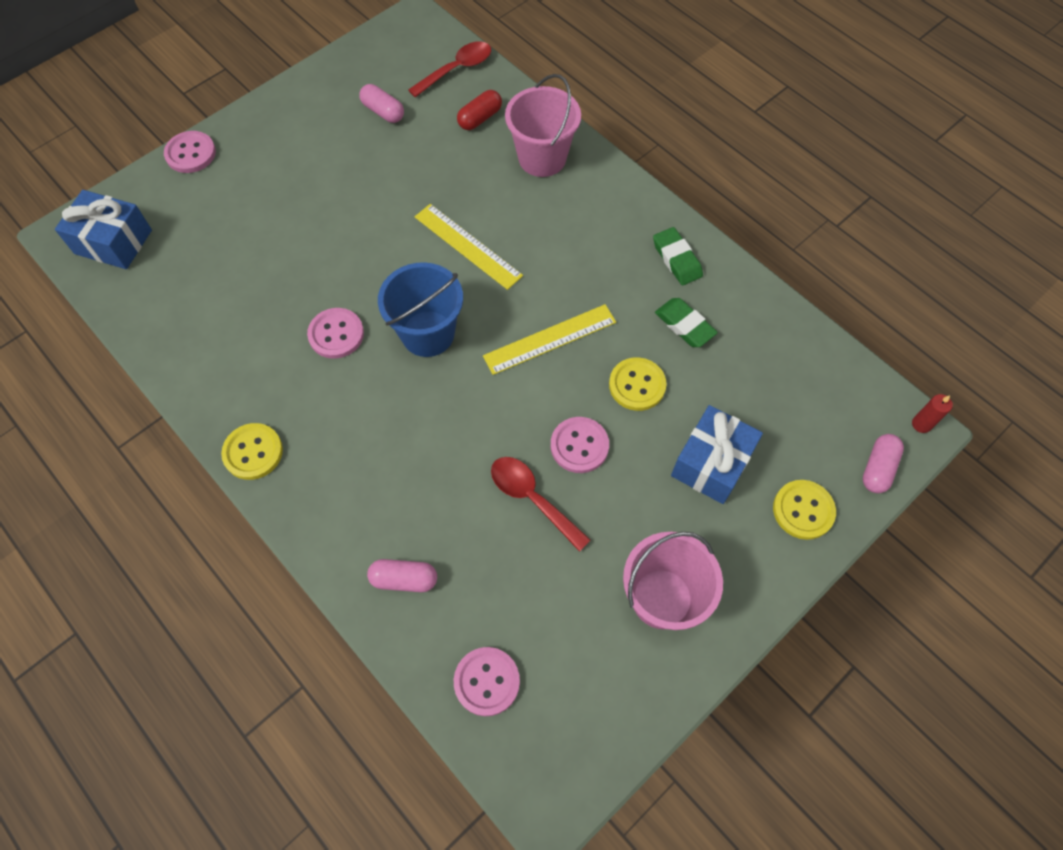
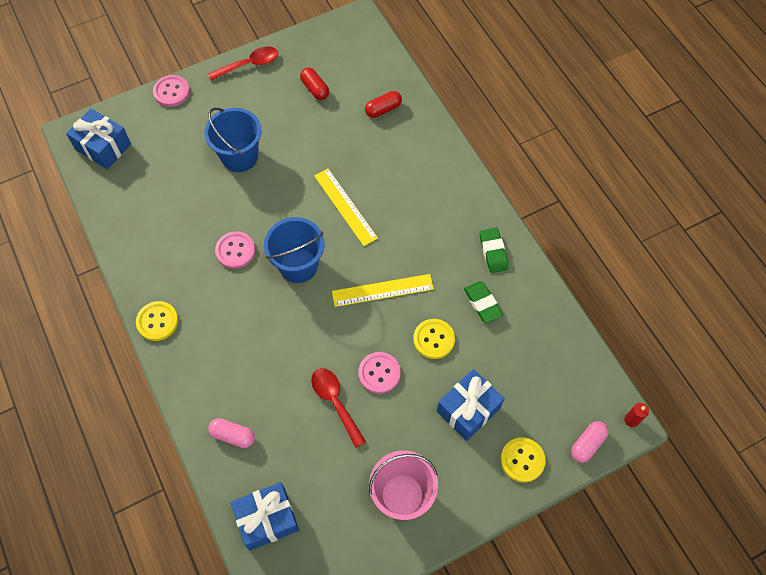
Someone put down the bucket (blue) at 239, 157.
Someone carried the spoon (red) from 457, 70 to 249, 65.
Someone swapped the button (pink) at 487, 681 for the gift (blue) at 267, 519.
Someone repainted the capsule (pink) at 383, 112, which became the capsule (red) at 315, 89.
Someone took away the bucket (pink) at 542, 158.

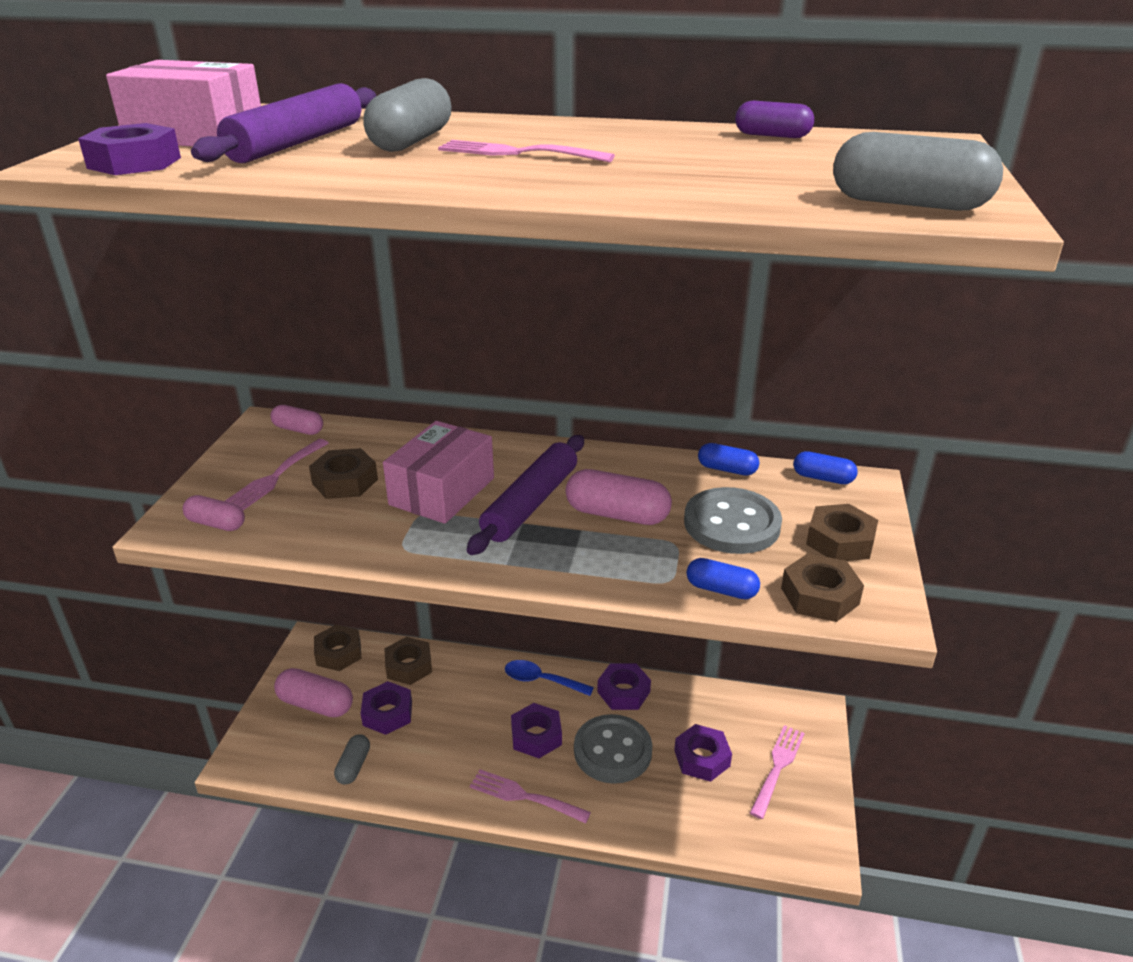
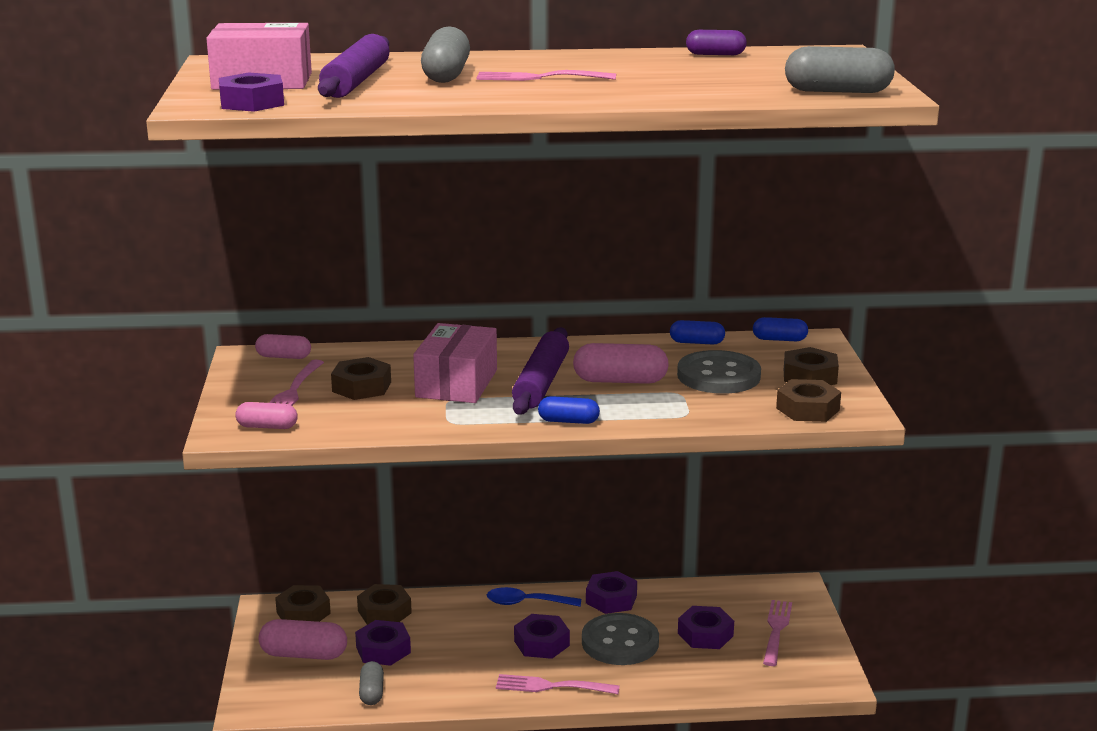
Someone carried the capsule (blue) from 721, 590 to 568, 421.

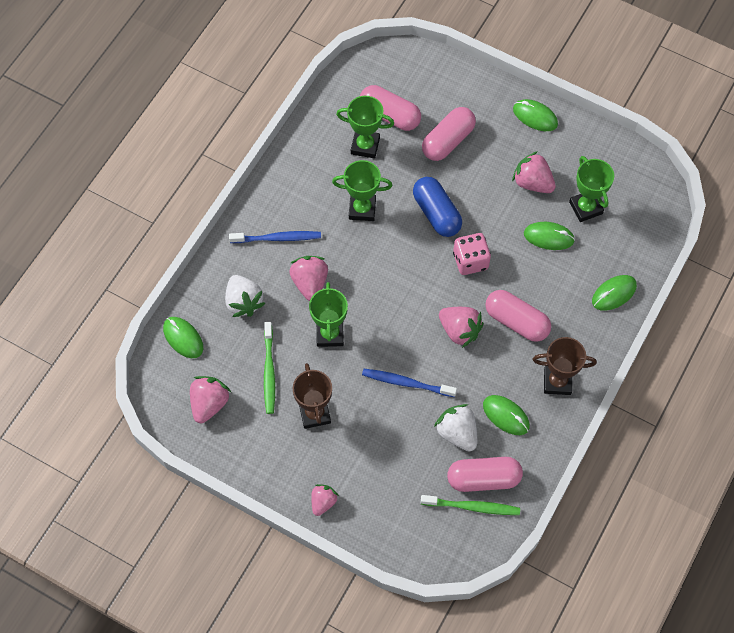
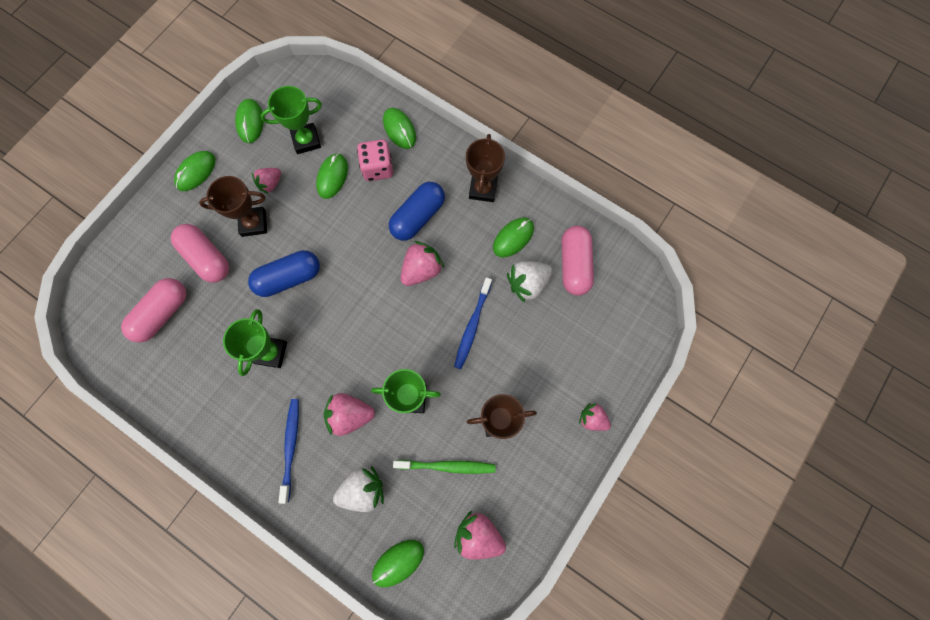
Someone put down the trophy (brown) at 253, 223.
Someone put down the mouse (green) at 250, 122.
Someone scaled the strawberry (pink) at 532, 183 by 0.65.
Someone carried the dice (pink) from 470, 261 to 377, 168.
Someone repainted the capsule (pink) at 516, 321, which became the capsule (blue) at 418, 217.
Someone took away the trophy (green) at 365, 146.
Someone took away the toothbrush (green) at 473, 507.

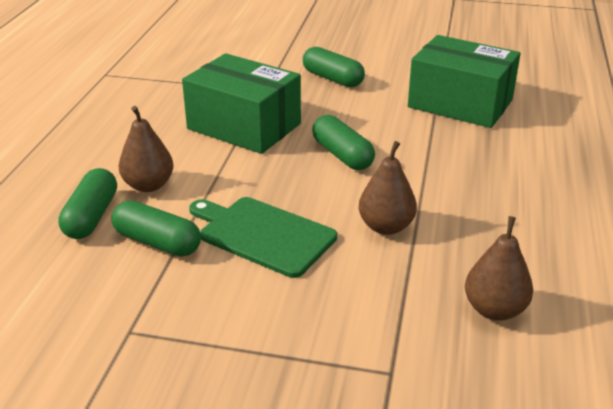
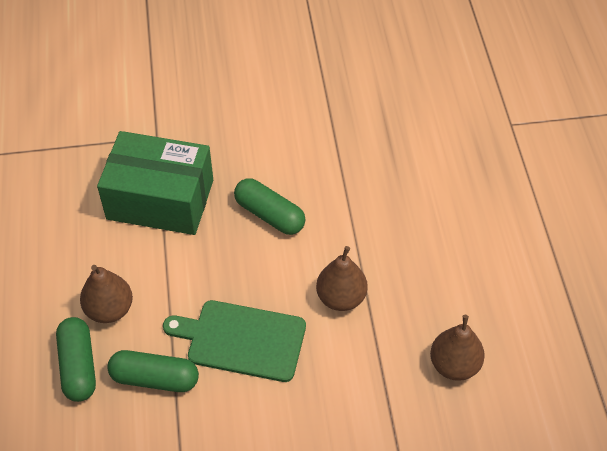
Someone took away the capsule (green) at 332, 79.
Someone took away the box (green) at 460, 103.

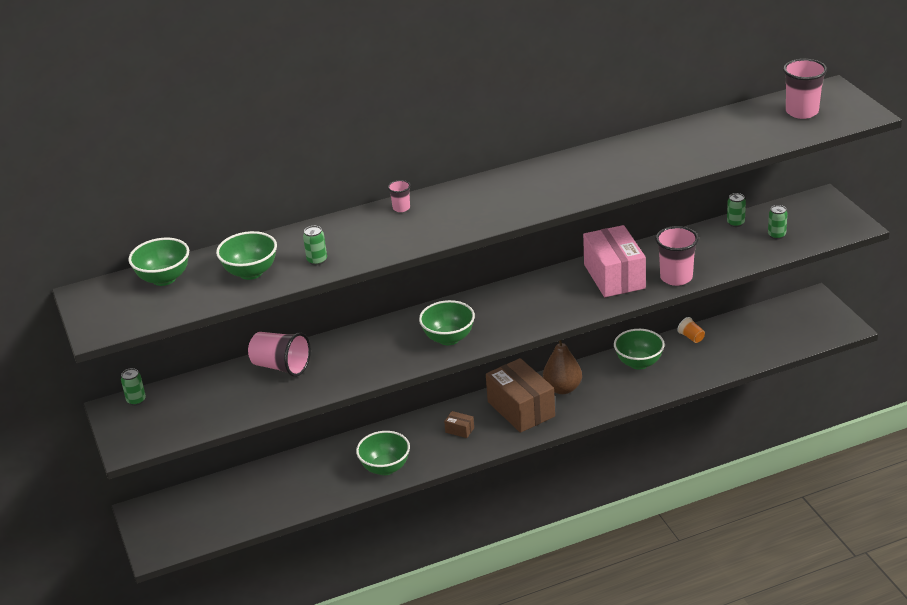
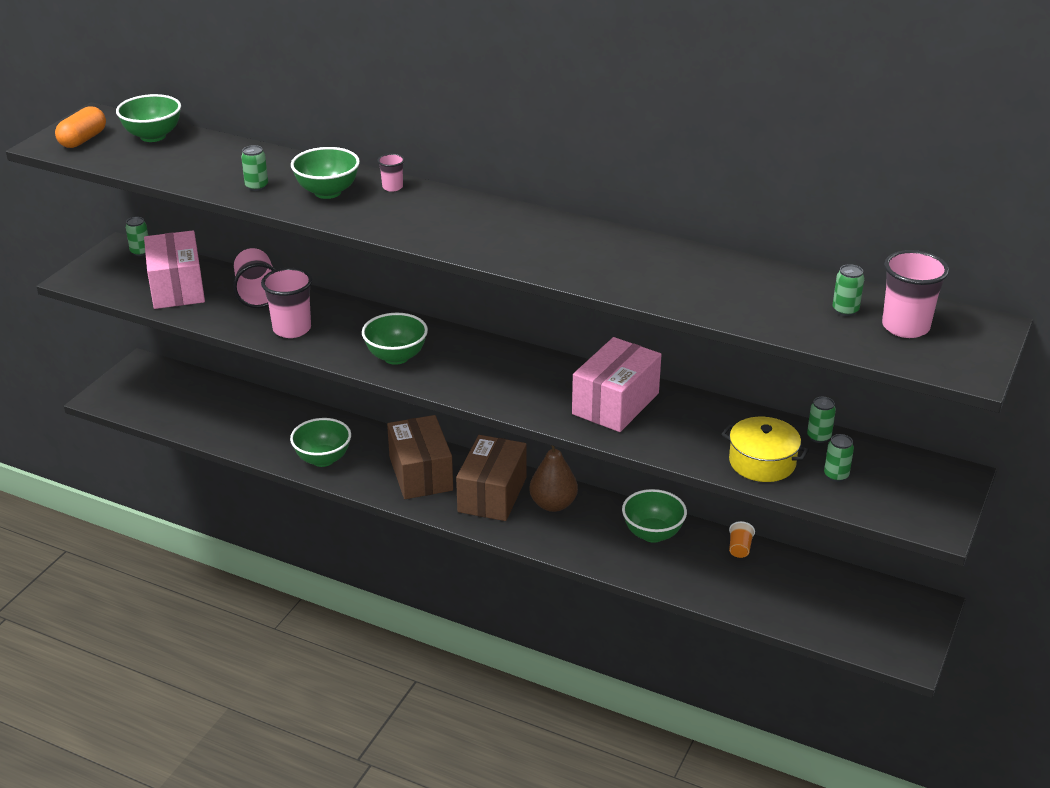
Someone put down the capsule (orange) at 83, 140.
Someone put down the box (pink) at 177, 288.
Someone carried the cup (pink) from 676, 277 to 292, 329.
Someone carried the bowl (green) from 251, 272 to 327, 192.
Someone scaled the box (brown) at 459, 430 by 2.49.
Someone put down the pot (yellow) at 762, 462.
Someone put down the can (green) at 845, 310.

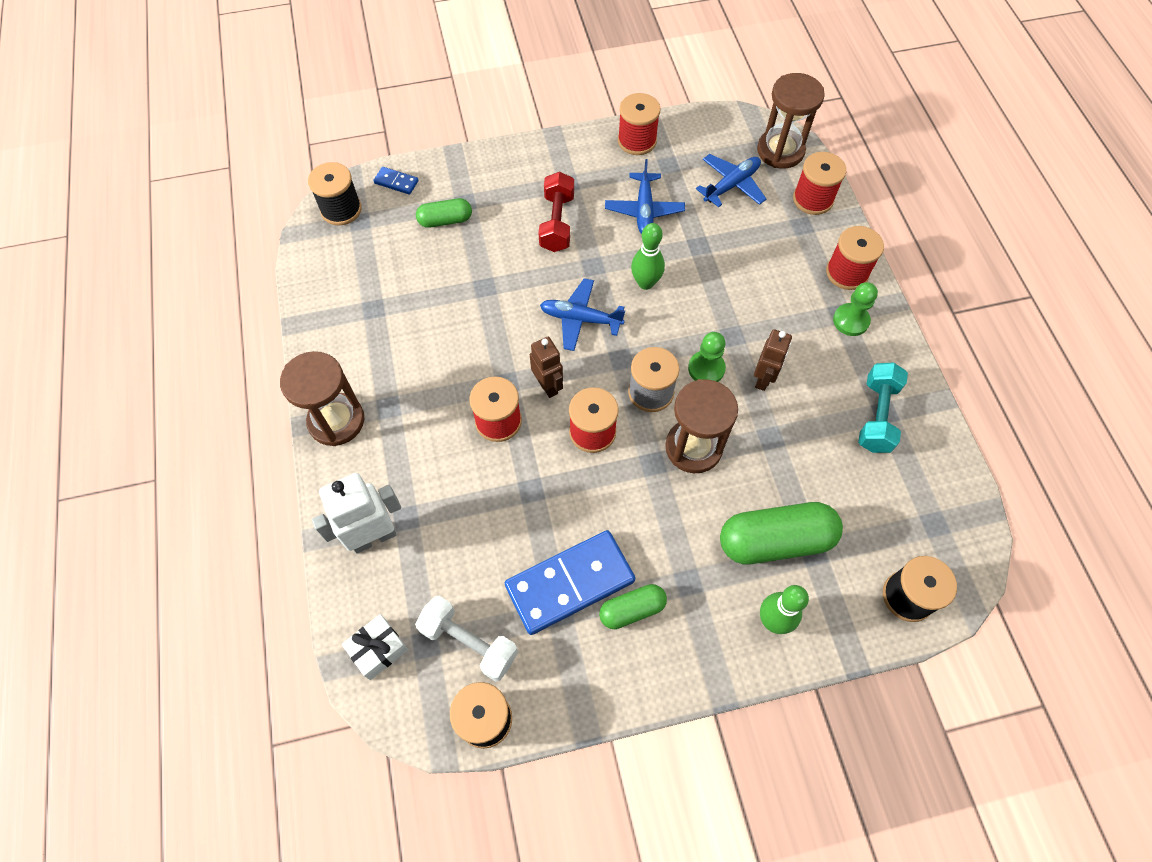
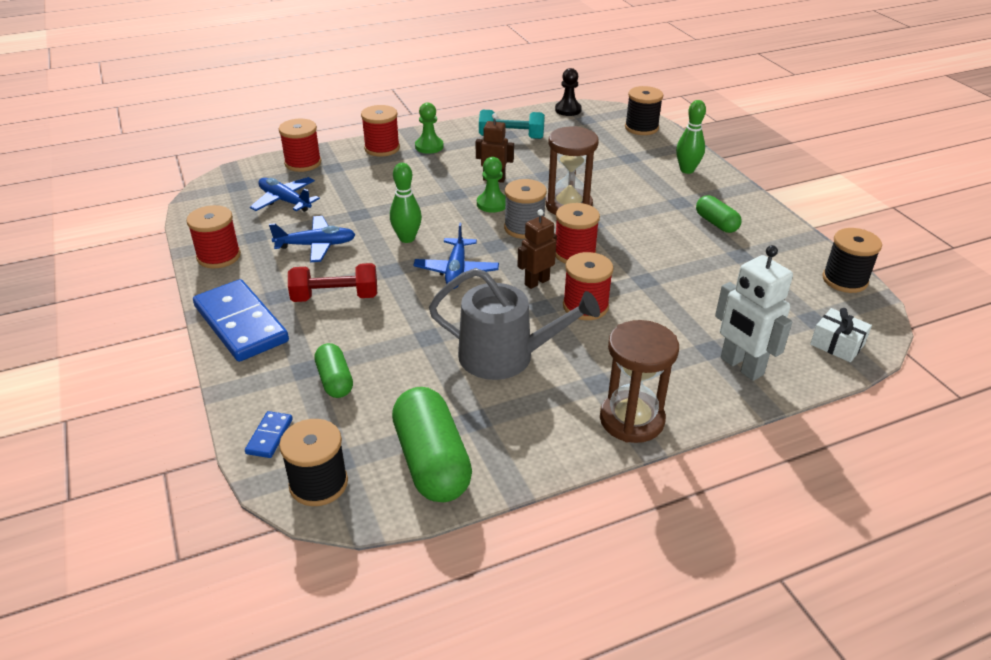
Someone carried the domino (blue) from 570, 583 to 241, 324.
Someone carried the capsule (green) from 775, 541 to 432, 462.
Someone put down the watering can (grey) at 505, 356.
Someone put down the pawn (black) at 568, 110.
Someone took away the dumbbell (white) at 469, 642.
Someone took away the hourglass (brown) at 780, 151.

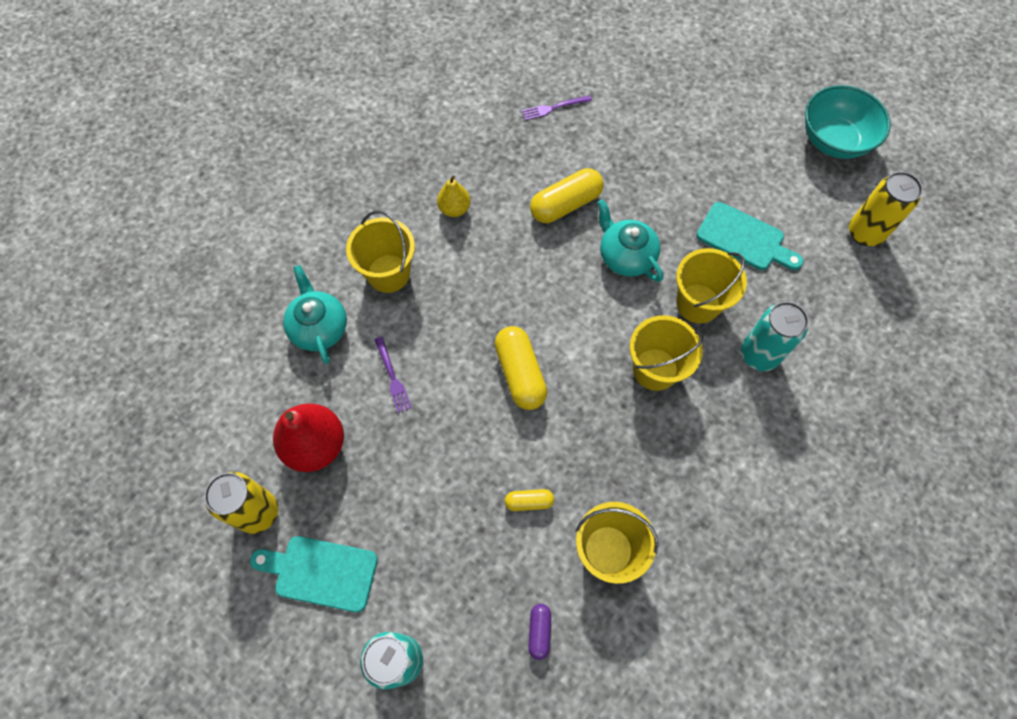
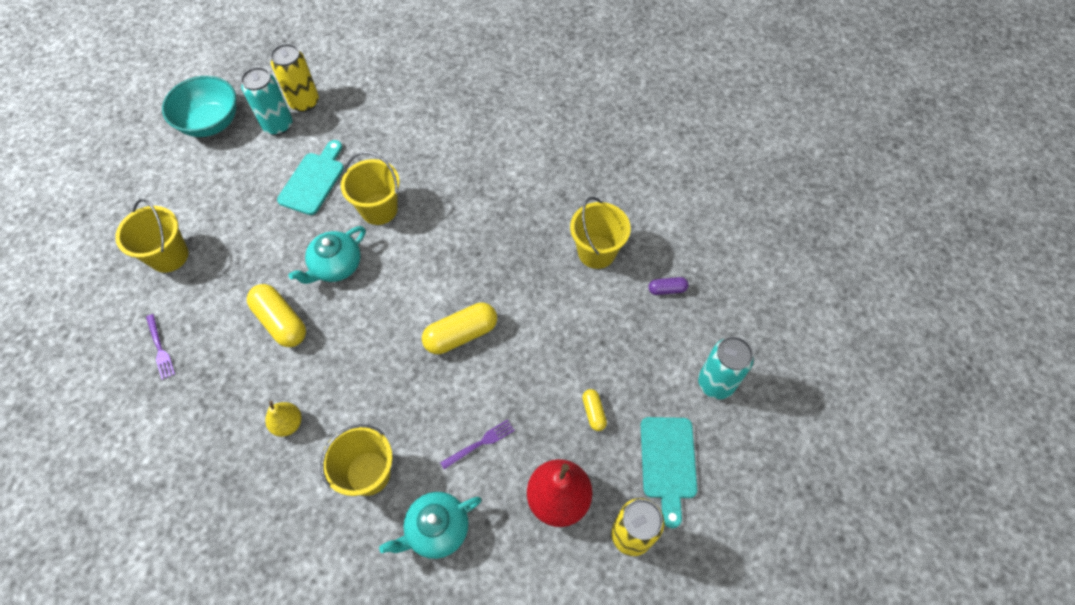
Someone carried the bucket (yellow) from 655, 369 to 169, 256.
Someone carried the can (turquoise) from 759, 354 to 278, 125.
Someone carried the capsule (yellow) from 529, 502 to 593, 412.

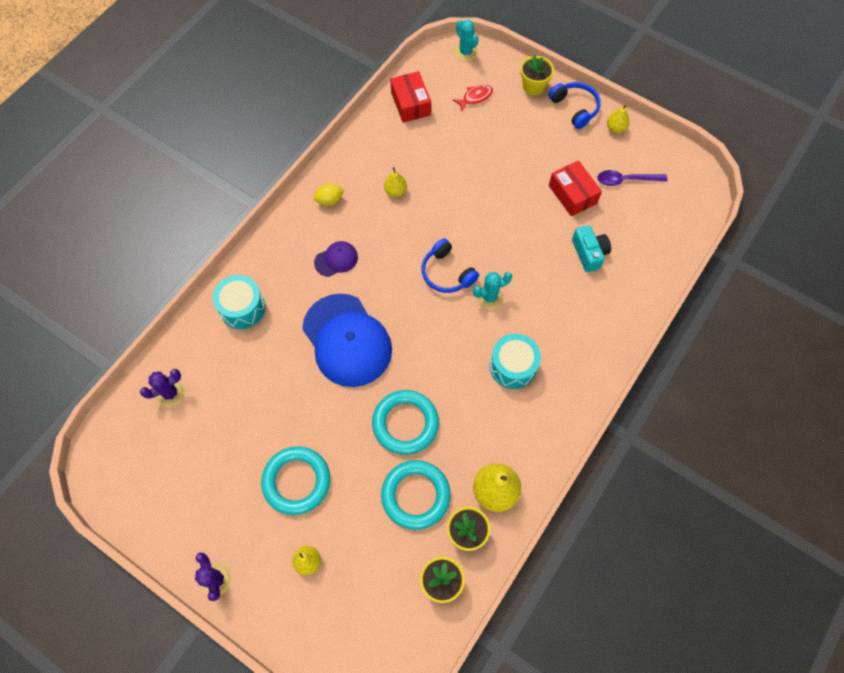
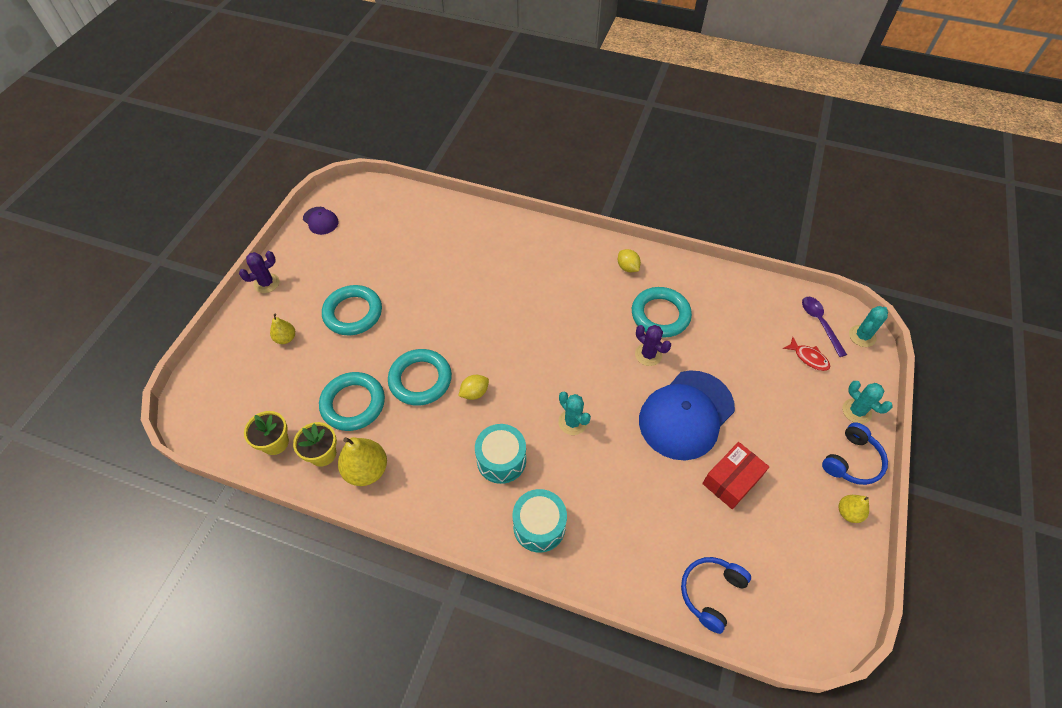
Someone carried the cap (purple) from 336, 260 to 320, 221.
Someone put down the lemon (yellow) at 474, 393.
Someone carried the drum (turquoise) from 242, 308 to 539, 526.
Someone swapped the pear (yellow) at 395, 191 for the ring (turquoise) at 660, 315.
Someone carried the cactus (purple) from 170, 393 to 648, 354.
Someone carried the cap (blue) from 347, 340 to 686, 415.
Someone carried the headphones (blue) from 447, 273 to 711, 593.
Someone carried the spoon (purple) from 626, 180 to 820, 323.
Someone swapped the flower pot (yellow) at 533, 86 for the cactus (turquoise) at 856, 411.
Someone took away the box (red) at 410, 104.
Someone took away the camera (turquoise) at 589, 253.

